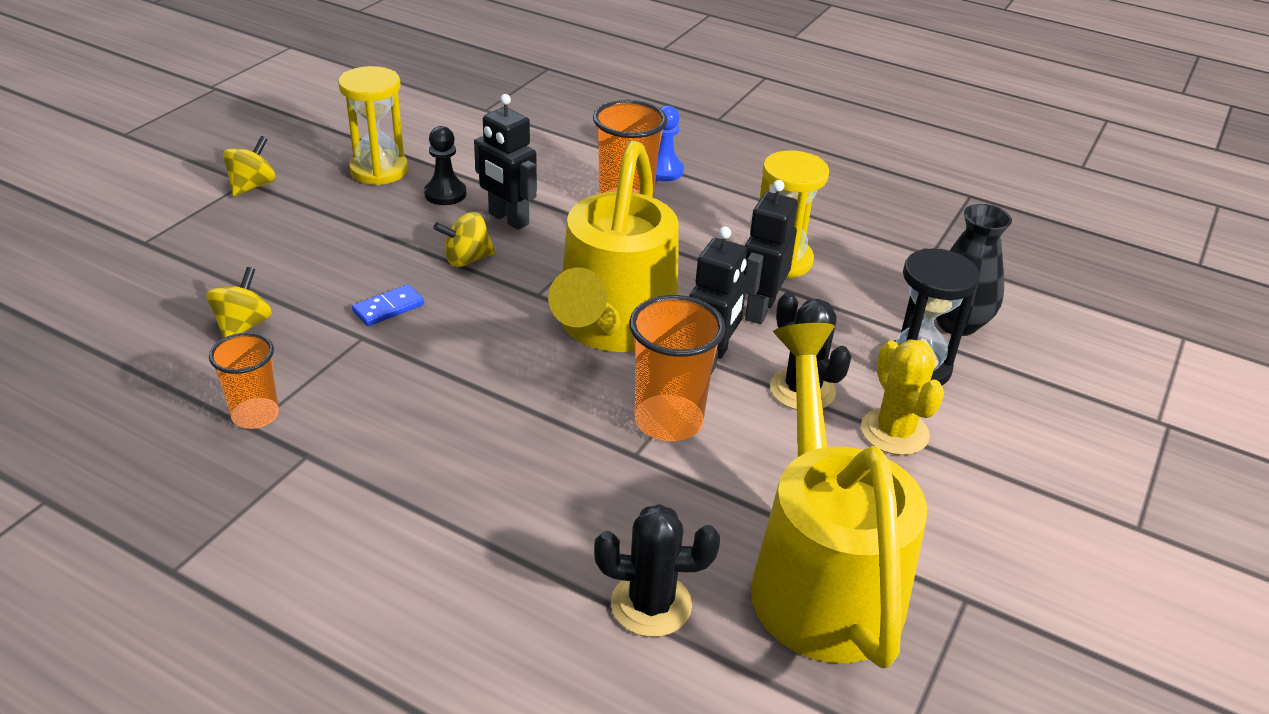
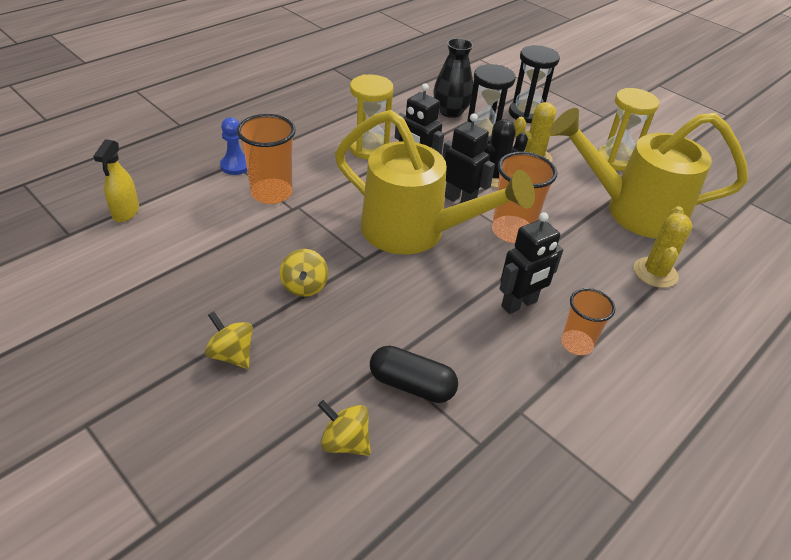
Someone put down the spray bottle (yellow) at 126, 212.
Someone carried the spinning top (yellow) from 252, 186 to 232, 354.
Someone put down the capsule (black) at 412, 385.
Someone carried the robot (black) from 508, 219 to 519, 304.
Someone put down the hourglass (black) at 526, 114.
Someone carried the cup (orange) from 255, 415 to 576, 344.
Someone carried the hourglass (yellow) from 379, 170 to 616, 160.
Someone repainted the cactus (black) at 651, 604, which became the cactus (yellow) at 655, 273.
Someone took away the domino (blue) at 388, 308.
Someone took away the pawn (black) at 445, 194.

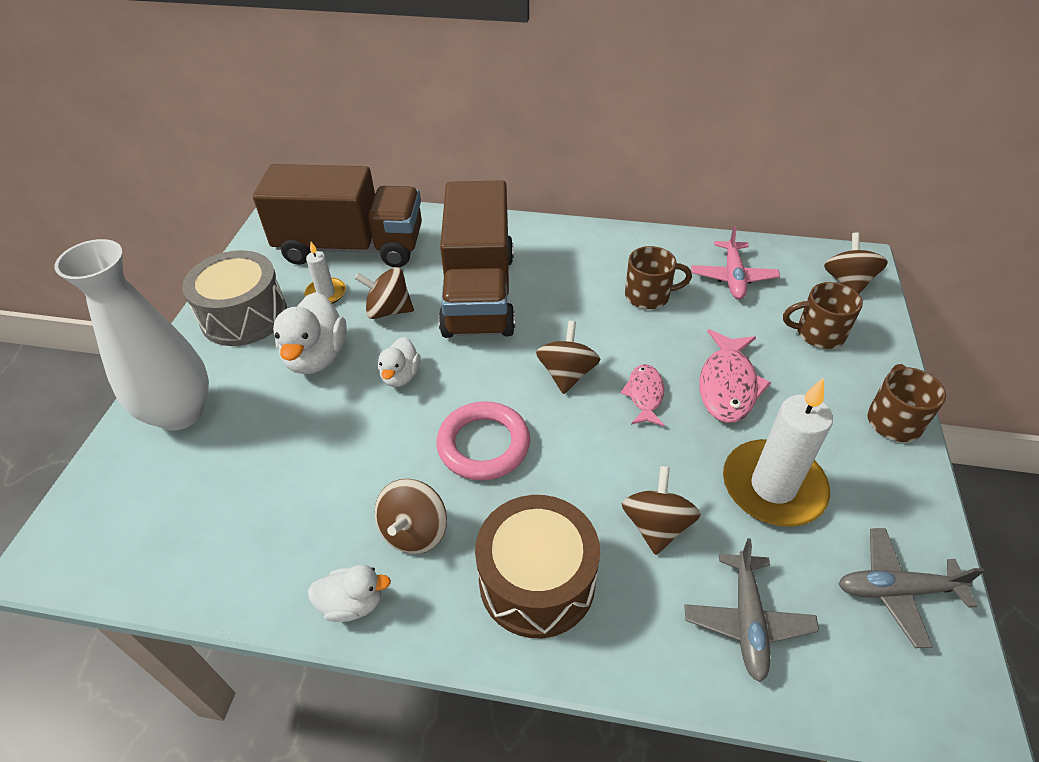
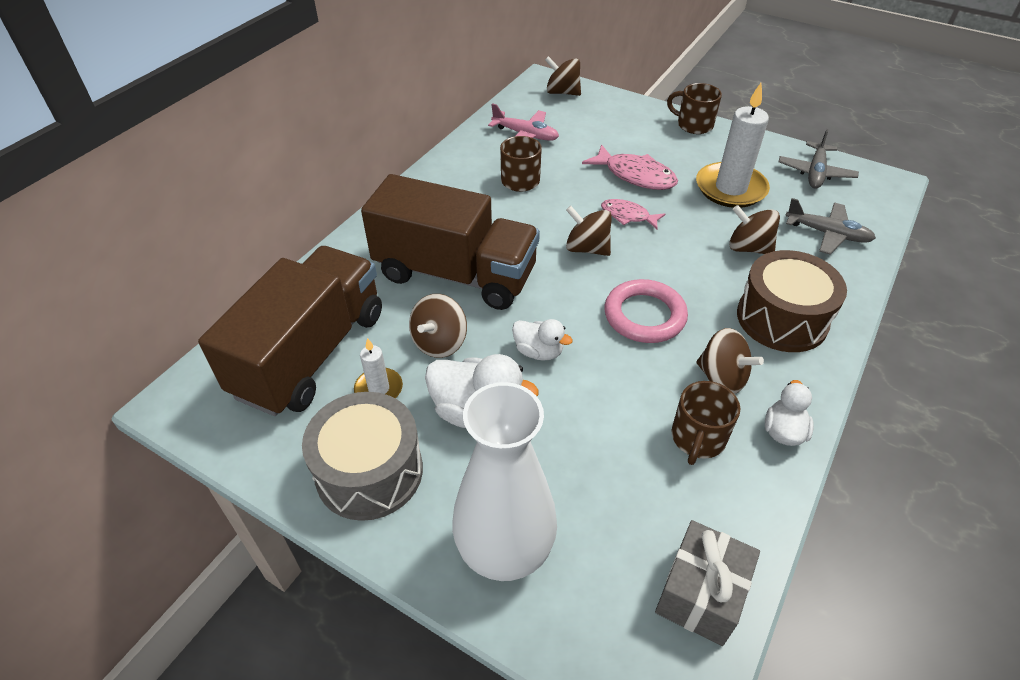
Someone put down the gift (grey) at 700, 594.
Someone carried the mug (brown) from 818, 333 to 697, 438.

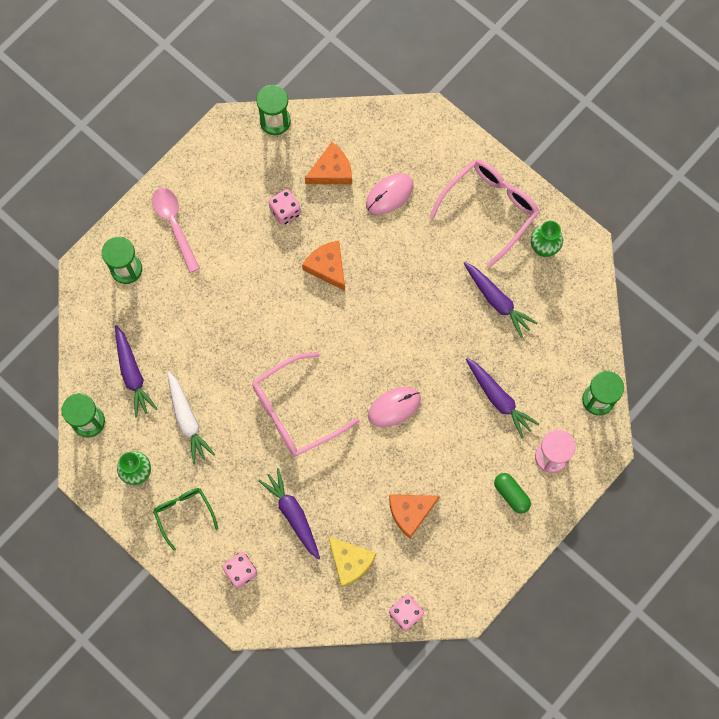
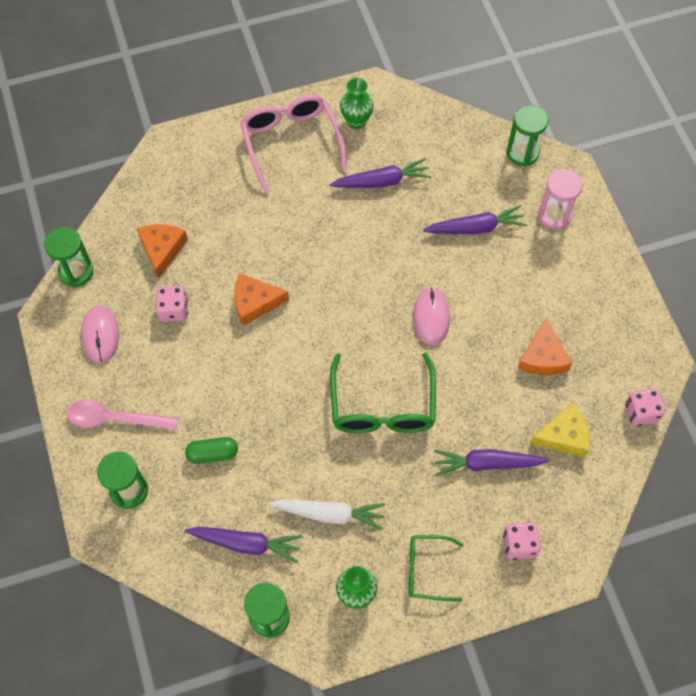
Someone carried the mouse (pink) from 389, 195 to 100, 335.
Someone carried the capsule (green) from 511, 494 to 212, 454.
Someone repainted the glasses (pink) at 295, 411, which became the glasses (green) at 382, 406.

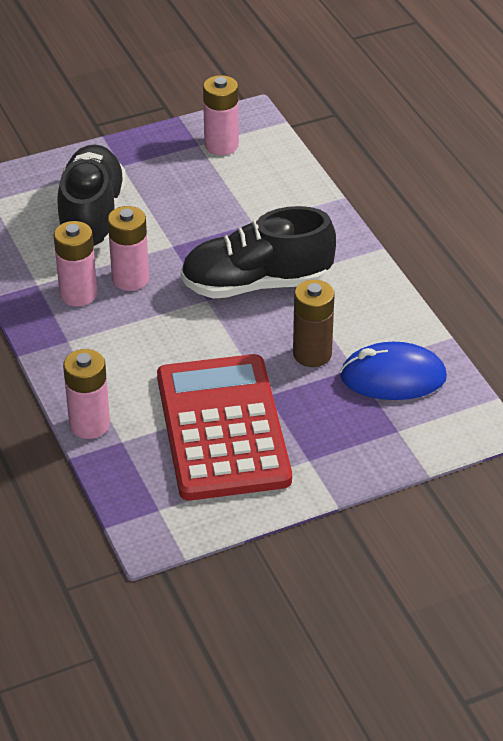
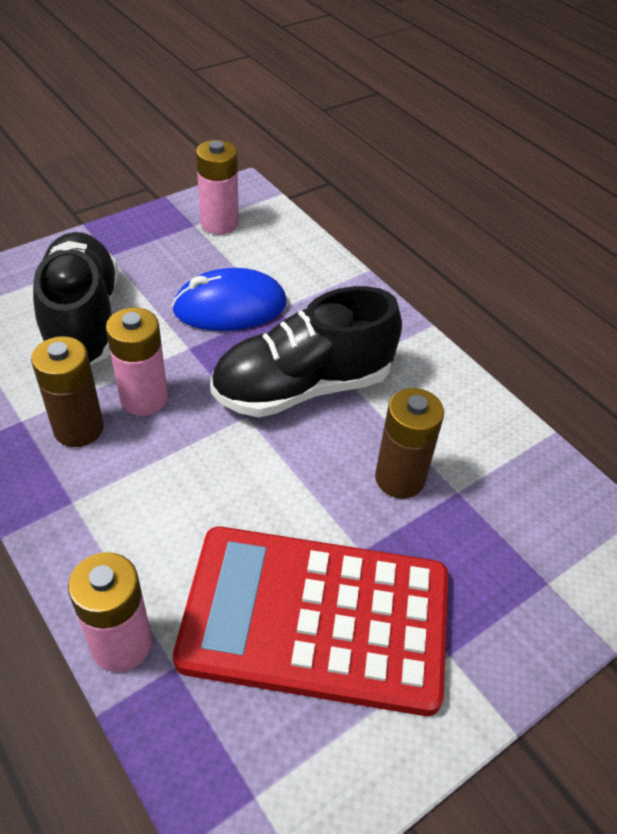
Someone repainted the battery (pink) at 78, 294, which became the battery (brown) at 78, 428.
Someone carried the mouse (blue) from 393, 377 to 230, 307.
Someone rotated the calculator (red) at 223, 428 by 60 degrees counterclockwise.

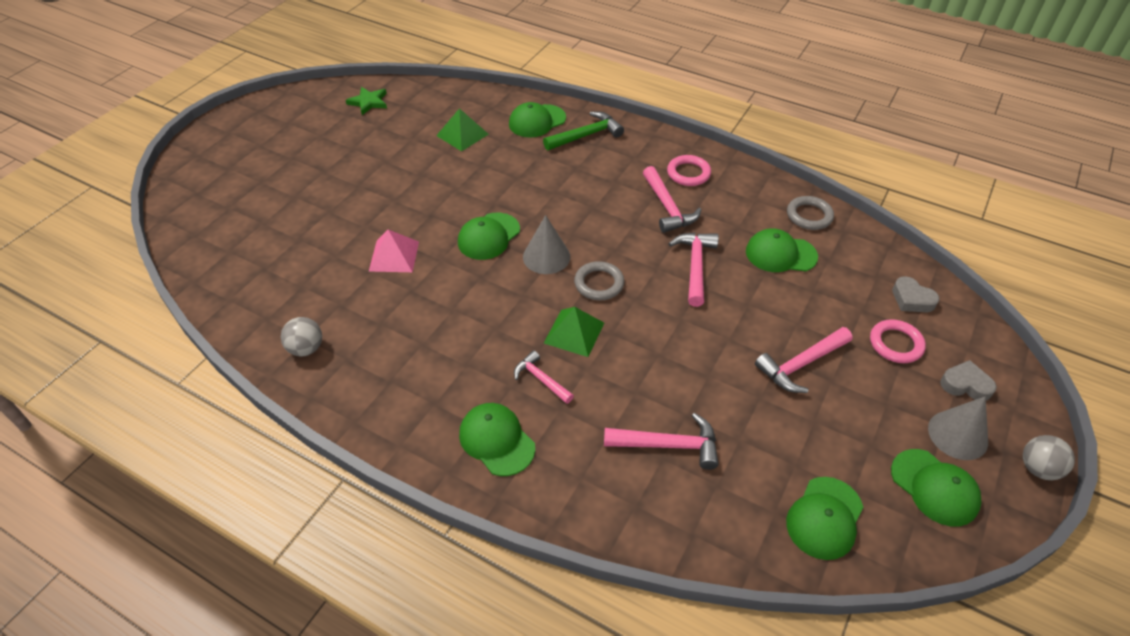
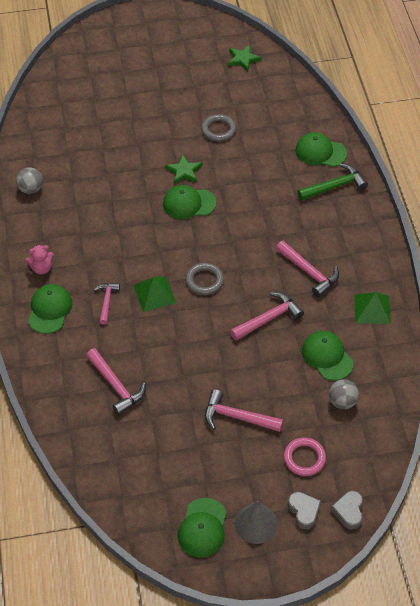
Someone put down the teddy bear (pink) at 42, 268.
Someone put down the star (green) at 184, 171.
Someone carried the ring (grey) from 809, 216 to 218, 130.
Someone rotated the hammer (pink) at 667, 207 by 75 degrees counterclockwise.
Someone rotated the hammer (green) at 586, 135 by 45 degrees counterclockwise.
Someone carried the ball (grey) from 1038, 468 to 342, 402.
Someone carried the heart (grey) from 911, 299 to 349, 511.
Someone carried the pyramid (green) from 462, 135 to 372, 309.
Someone took away the pyramid (pink) at 394, 256.
Someone took away the cone (grey) at 546, 256.
Someone took away the ring (pink) at 688, 173.
Someone took away the cap (green) at 824, 518.

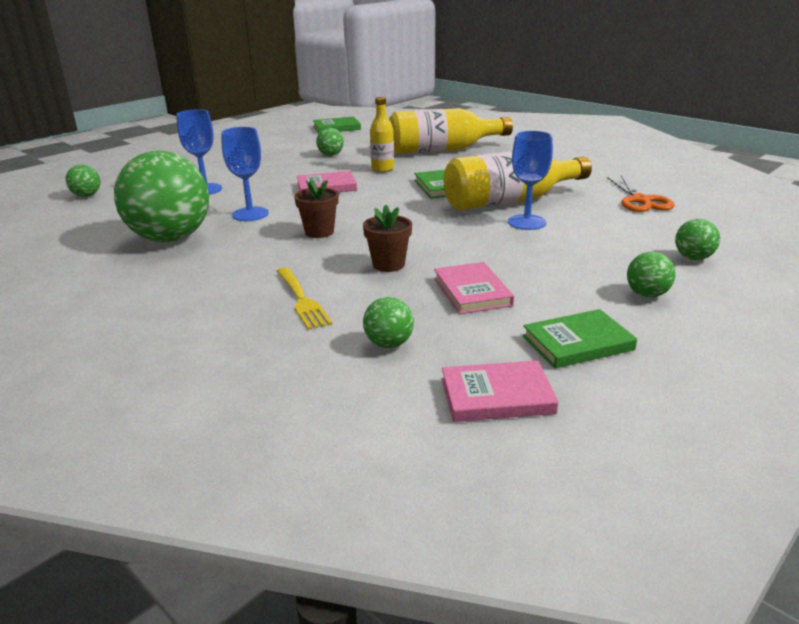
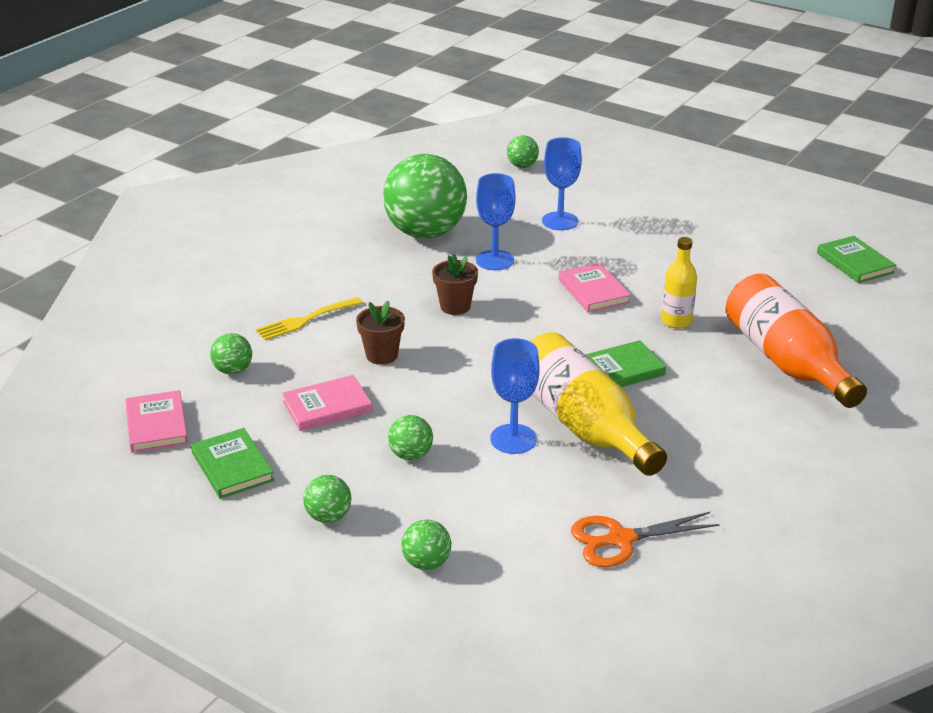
Someone carried the ball (green) from 330, 155 to 411, 455.
Someone repainted the bottle (yellow) at 443, 150, which became the bottle (orange) at 786, 361.

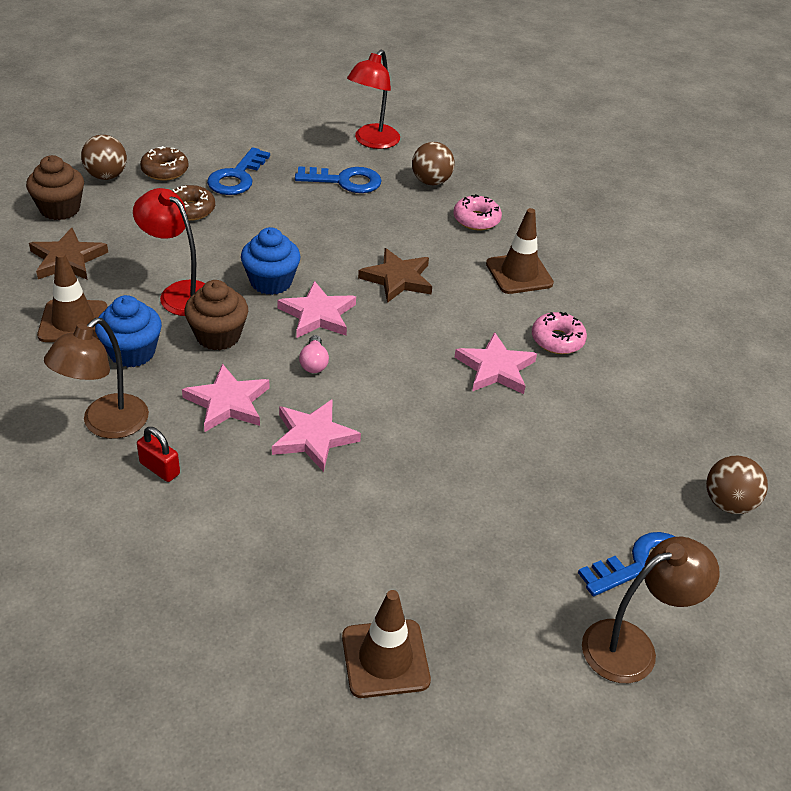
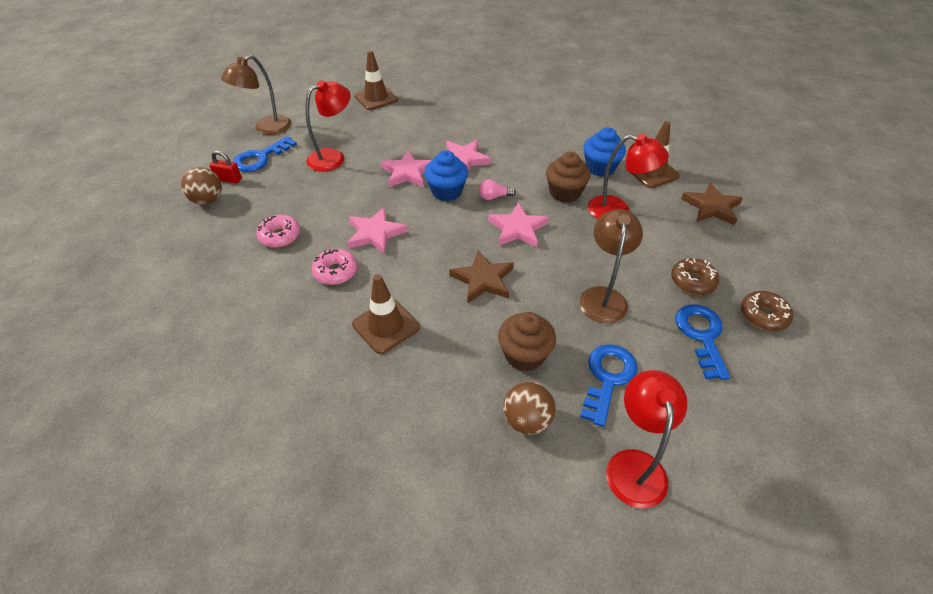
Someone carried the padlock (red) from 160, 468 to 228, 179.
Someone carried the donut (pink) from 476, 219 to 280, 236.
Someone put down the lamp (red) at 333, 157.
Someone carried the star (pink) from 227, 402 to 407, 172.
Someone carried the cupcake (blue) from 271, 282 to 446, 191.
Someone rotated the light bulb (pink) at 314, 363 by 75 degrees counterclockwise.
Someone carried the cupcake (brown) from 60, 209 to 524, 355.
Someone carried the lamp (brown) from 106, 425 to 603, 296.
Someone rotated the key (blue) at 345, 181 by 135 degrees clockwise.
Someone took away the ball (brown) at 106, 176.

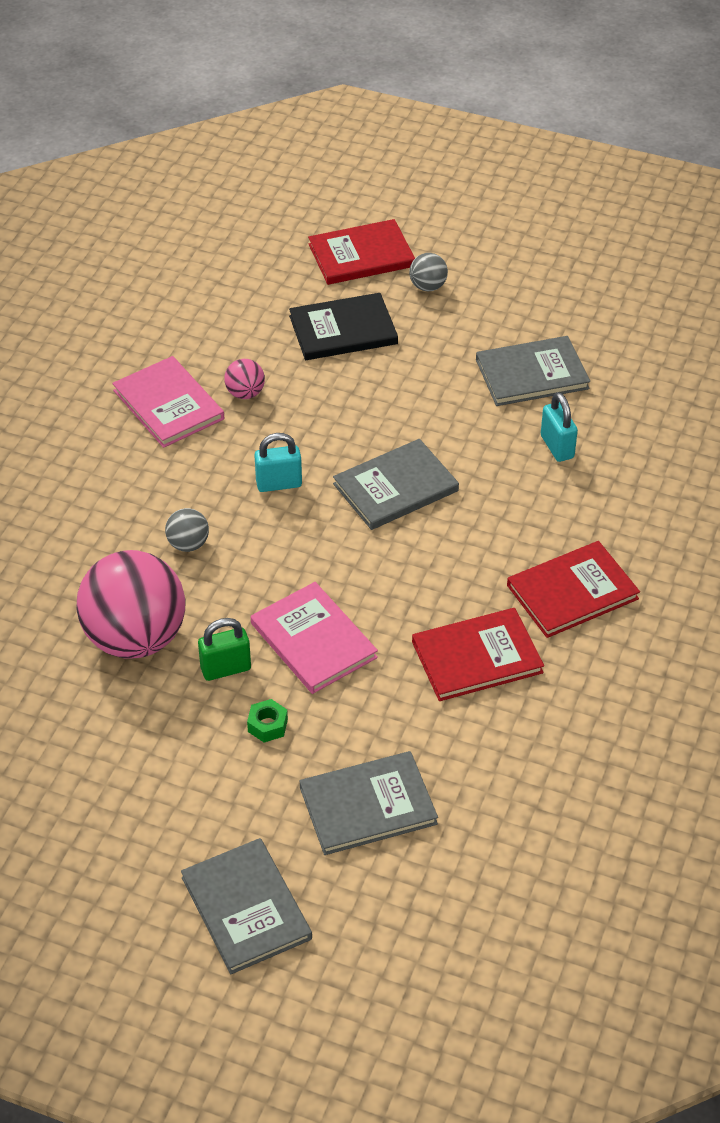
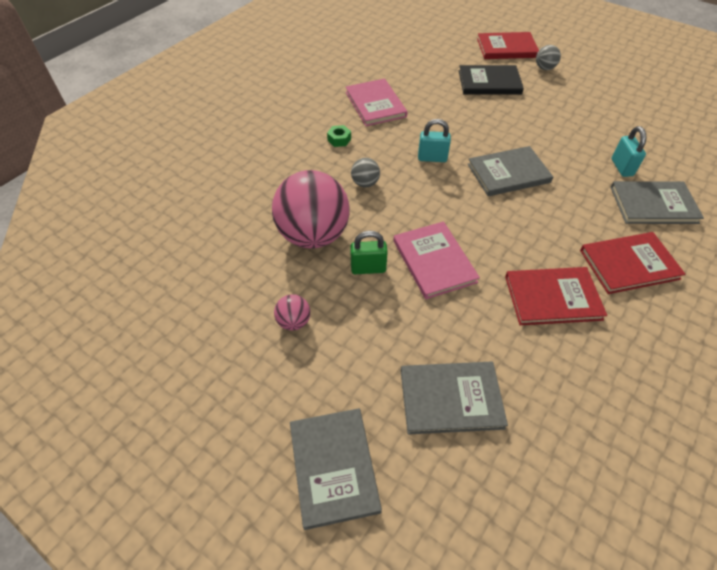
Someone carried the ball (pink) from 245, 393 to 294, 322.
Someone carried the nut (green) from 267, 725 to 339, 139.
Someone carried the book (grey) from 532, 374 to 653, 205.

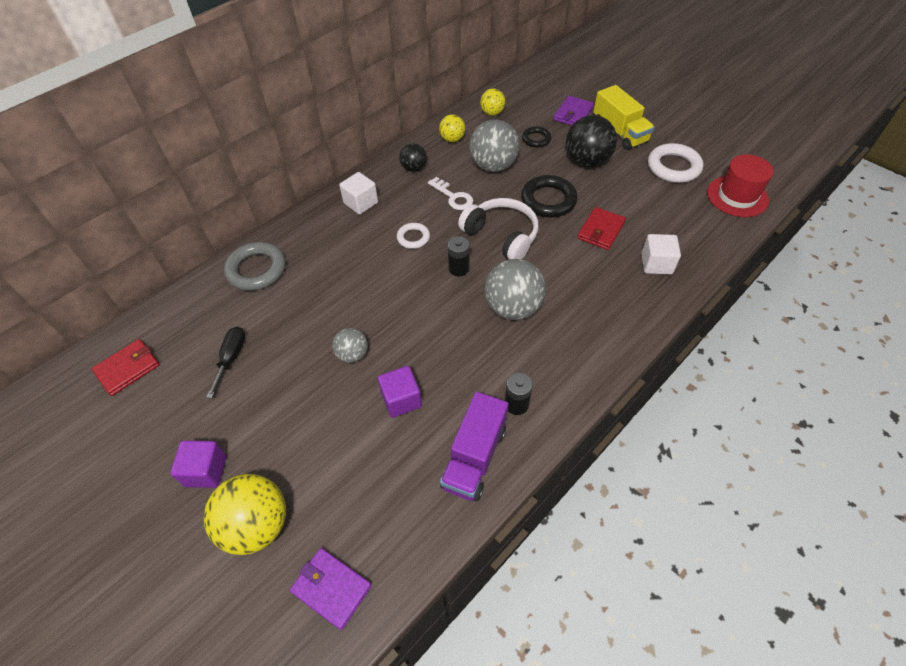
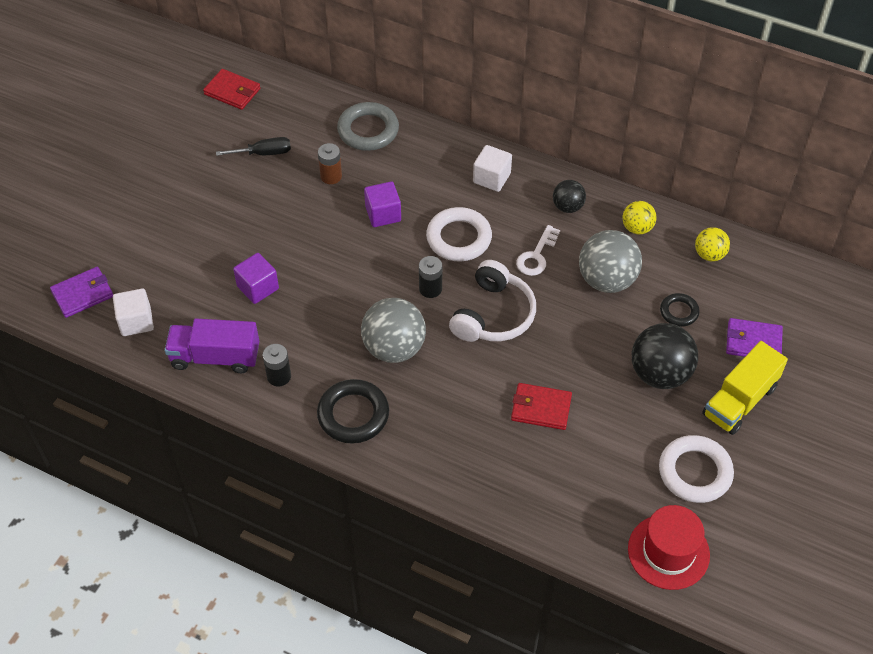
Someone rotated the wallet (purple) at 331, 588 by 45 degrees clockwise.
Someone carried the cube (white) from 656, 264 to 136, 321.
Someone carried the ring (black) from 548, 200 to 353, 414.
Someone put down the battery (brown) at 331, 176.
Someone carried the cube (purple) from 206, 471 to 383, 214.
Someone scaled the ring (white) at 413, 238 by 1.74.
Someone took away the ball (yellow) at 257, 525.
Someone took away the ball (grey) at 352, 355.

